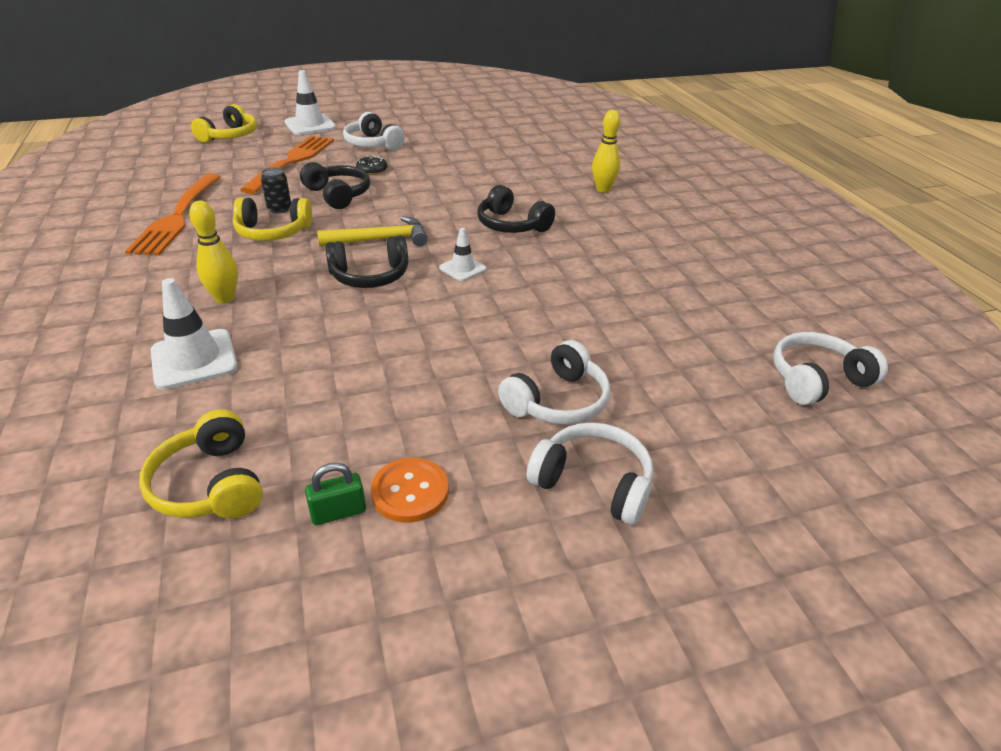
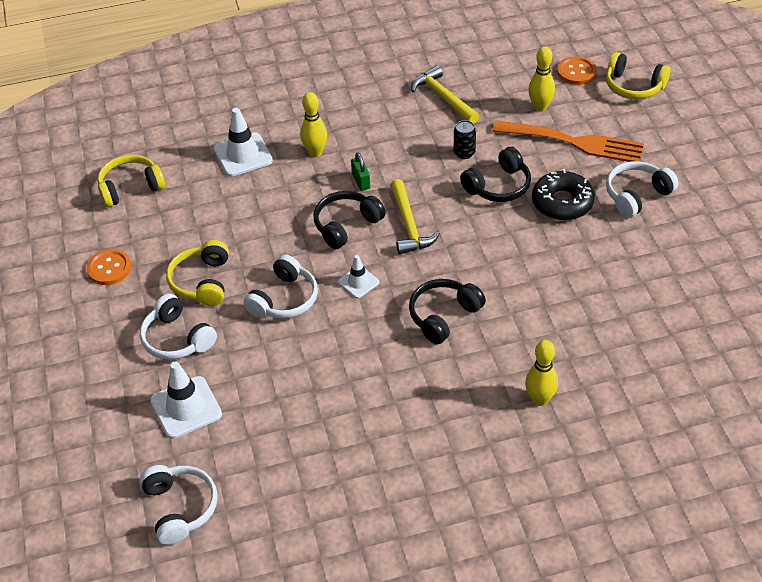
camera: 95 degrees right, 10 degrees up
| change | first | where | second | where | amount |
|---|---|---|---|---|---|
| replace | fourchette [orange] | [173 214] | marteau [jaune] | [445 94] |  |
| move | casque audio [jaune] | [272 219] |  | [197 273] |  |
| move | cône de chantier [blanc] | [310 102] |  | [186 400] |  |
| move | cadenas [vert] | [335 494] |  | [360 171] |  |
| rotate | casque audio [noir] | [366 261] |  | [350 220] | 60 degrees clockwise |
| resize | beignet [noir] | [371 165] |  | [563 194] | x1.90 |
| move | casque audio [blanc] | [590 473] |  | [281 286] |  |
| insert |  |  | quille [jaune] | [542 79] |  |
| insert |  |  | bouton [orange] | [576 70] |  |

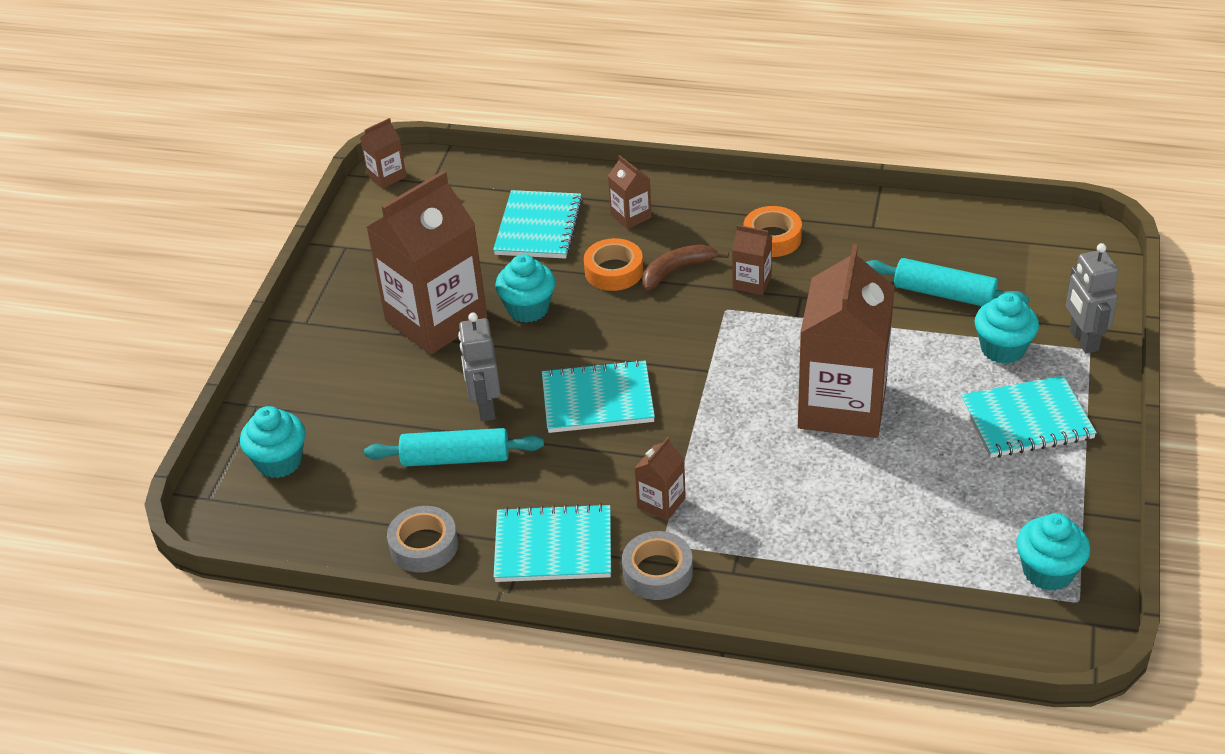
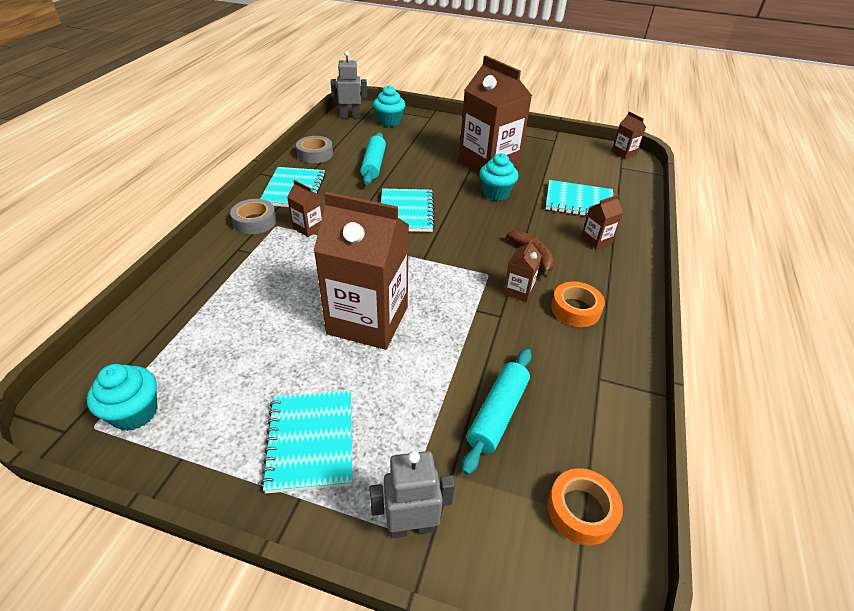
camera: 90 degrees right, 0 degrees up
| change | first | where | second | where | amount |
|---|---|---|---|---|---|
| move | robot [gris] | [479 367] |  | [349 84] |  |
| move | ruban adhésif [orange] | [613 264] |  | [585 506] |  |
| delete | muffin [turquoise] | [1007 328] |  |  |  |

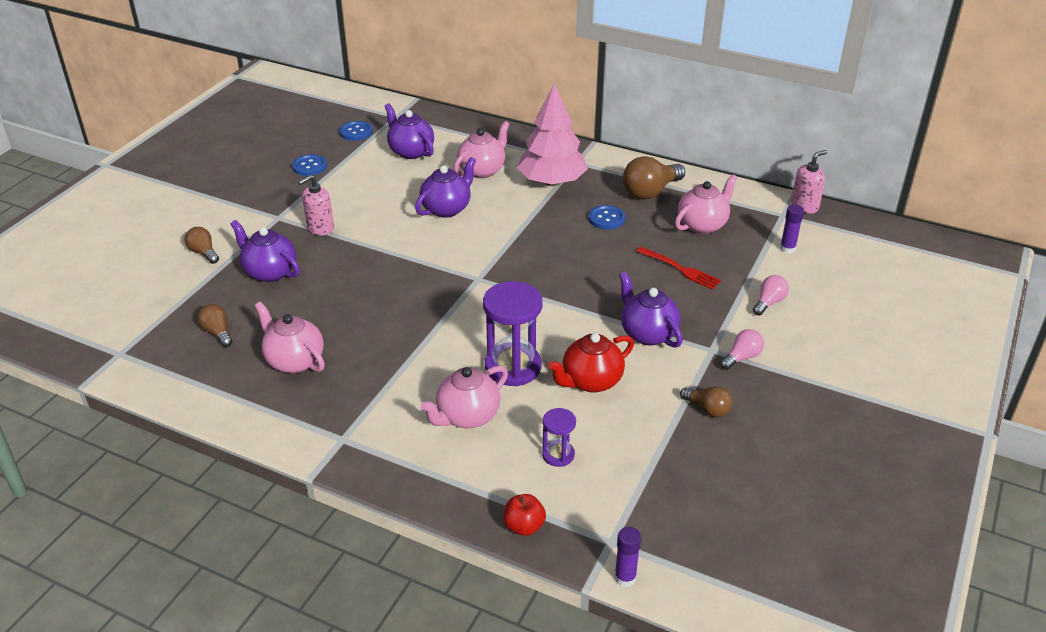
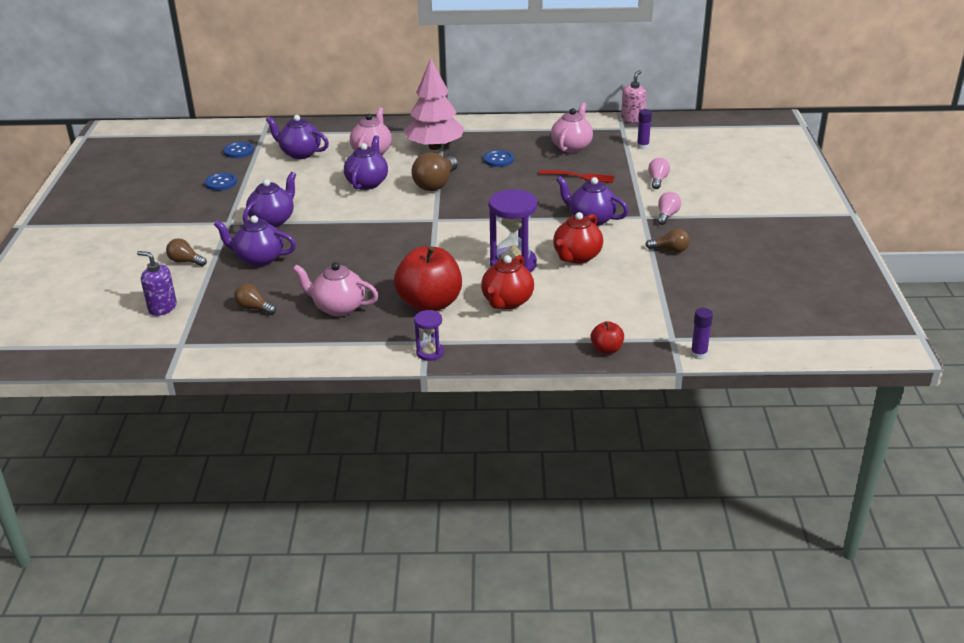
camera: 25 degrees left, 5 degrees down
| change | first | where | second | where | amount |
|---|---|---|---|---|---|
| replace | distributeur de savon [rose] | [316 205] | théière [violet] | [269 199] |  |
| recolor | théière [rose] | [464 397] | théière [rouge] | [507 282] |  |
| move | sablier [violet] | [559 437] |  | [429 335] |  |
| move | ampoule [marron] | [654 178] |  | [434 171] |  |
| insert |  |  | distributeur de savon [violet] | [157 283] |  |
| insert |  |  | pomme [rouge] | [428 278] |  |

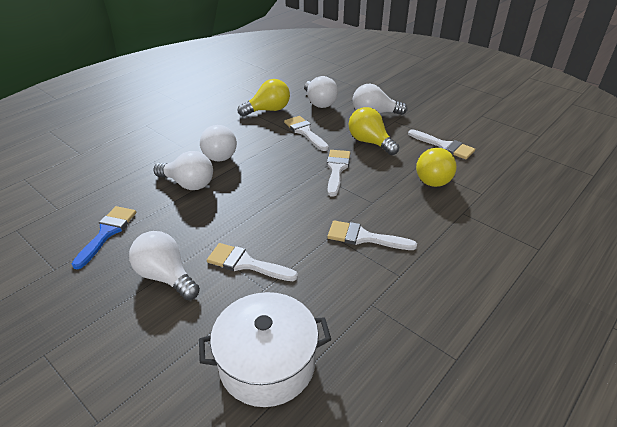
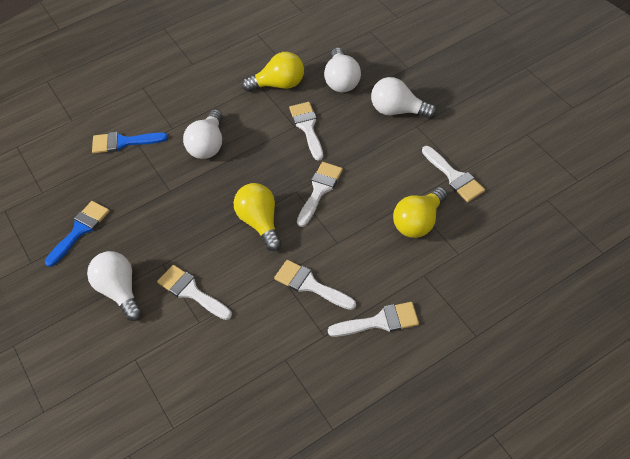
camera: 20 degrees right, 15 degrees up
| change | first | where | second | where | amount |
|---|---|---|---|---|---|
| delete | ampoule [blanc] | [183 170] |  |  |  |
| delete | marmite [blanc] | [265 349] |  |  |  |
| move | ampoule [jaune] | [374 131] |  | [257 217] |  |
| insert |  |  | pinceau [bleu] | [130 142] |  |
| insert |  |  | pinceau [blanc] | [373 319] |  |

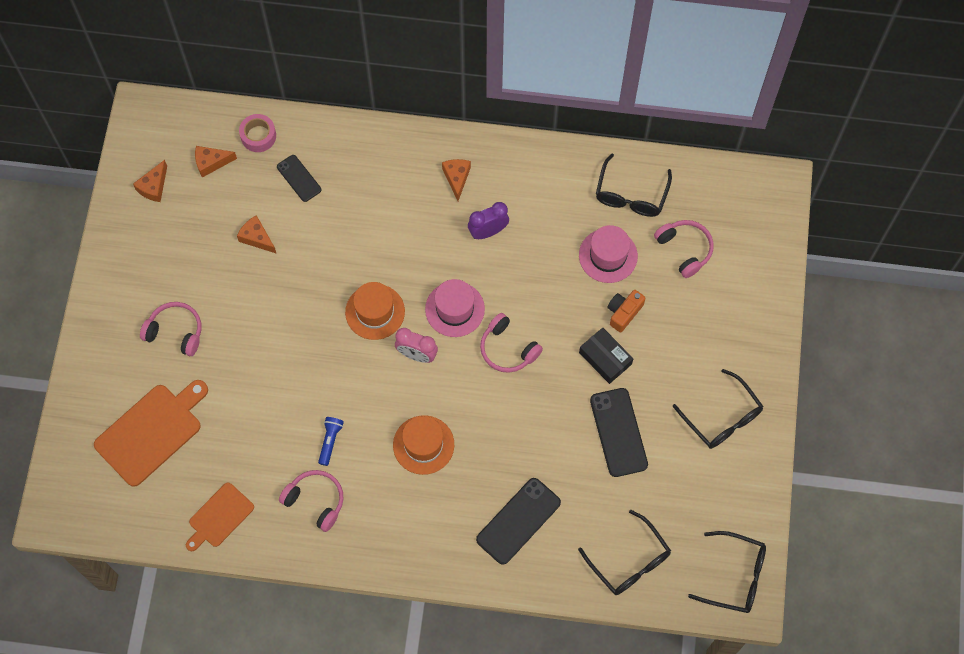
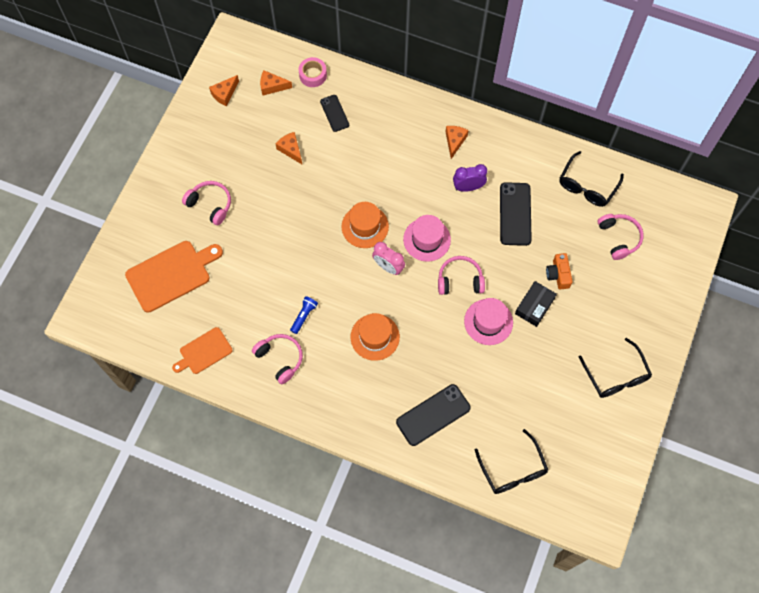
camera: 15 degrees right, 0 degrees up
| change | first | where | second | where | amount |
|---|---|---|---|---|---|
| rotate | casque audio [rose] | [511 343] |  | [461 275] | 120 degrees clockwise |
| move | chapeau [rose] | [608 254] |  | [488 321] |  |
| rotate | boîte [noir] | [606 356] |  | [536 304] | 60 degrees clockwise |
| move | téléphone [noir] | [619 432] |  | [516 214] |  |
| rotate | appareil photo [orange] | [626 311] |  | [559 271] | 60 degrees counterclockwise |
| delete | lunettes [noir] | [727 572] |  |  |  |

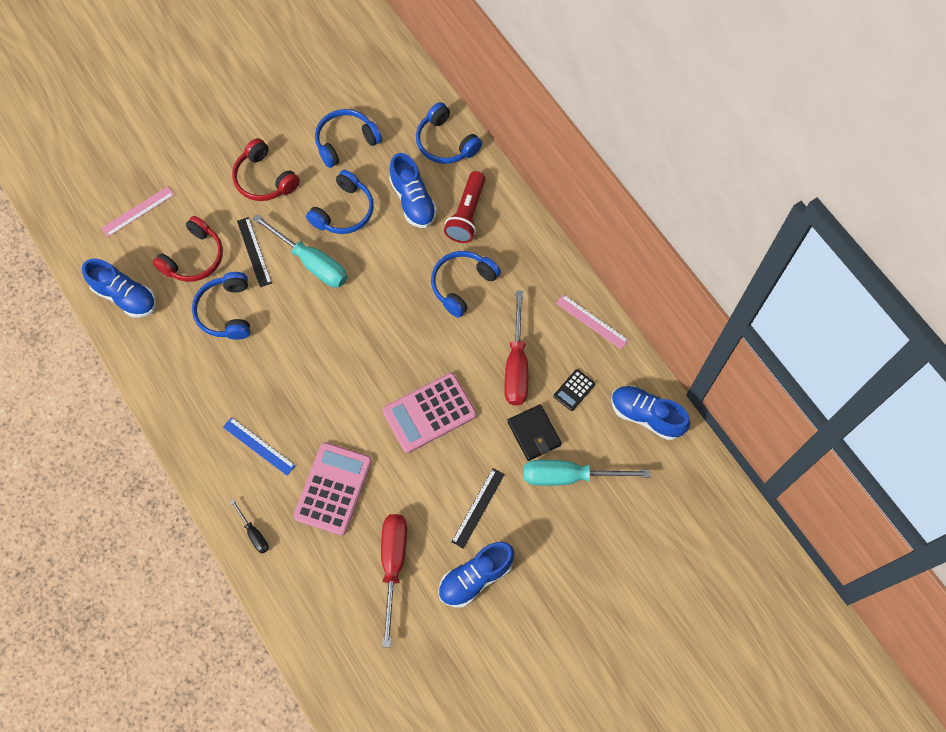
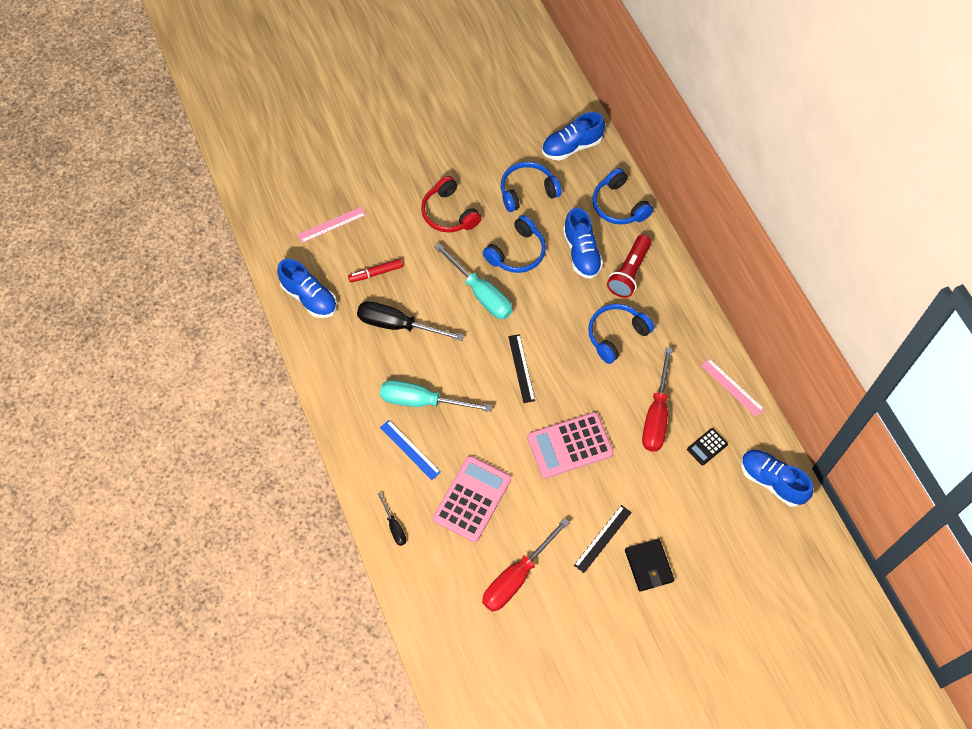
camera: 10 degrees right, 5 degrees down
| change | first | where | second | where | amount |
|---|---|---|---|---|---|
| replace | casque audio [rouge] | [188 249] | feutre [rouge] | [375 270] |  |
| replace | casque audio [bleu] | [221 306] | tournevis [noir] | [410 321] |  |
| move | règle [noir] | [254 252] |  | [521 368] |  |
| rotate | tournevis [rouge] | [394 580] |  | [526 564] | 150 degrees counterclockwise |
| move | chaussure [bleu] | [476 574] |  | [573 136] |  |
| move | portefeuille [noir] | [534 432] |  | [649 565] |  |
| move | tournevis [turquoise] | [587 473] |  | [436 396] |  |

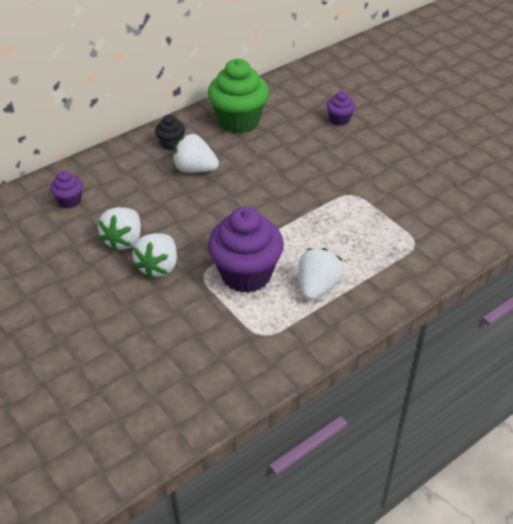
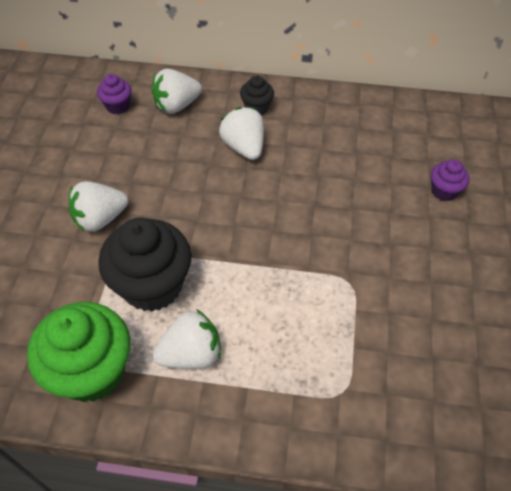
camera: 45 degrees right, 10 degrees up
| change | first | where | second | where | amount |
|---|---|---|---|---|---|
| move | fraise [blanc] | [119 229] |  | [177 91] |  |
| move | muffin [vert] | [238 96] |  | [78 352] |  |
| recolor | muffin [violet] | [246 250] | muffin [noir] | [144 265] |  |

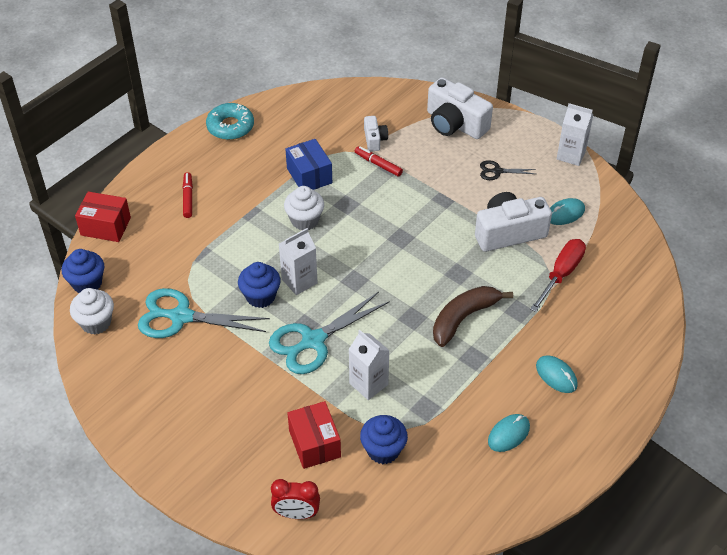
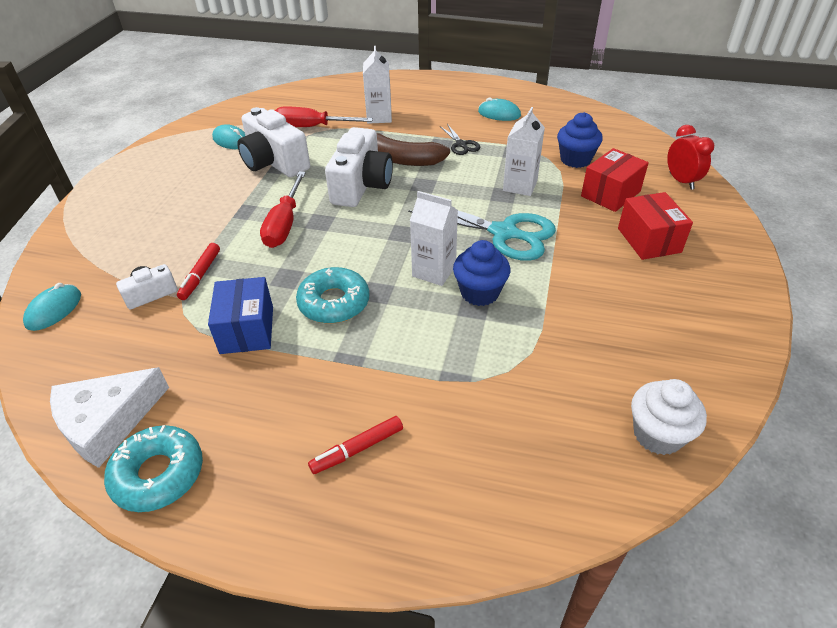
camera: 115 degrees left, 5 degrees down
| change | first | where | second | where | amount |
|---|---|---|---|---|---|
| delete | muffin [bleu] | [83 271] |  |  |  |
| move | boîte [rouge] | [103 217] |  | [655 226] |  |
| delete | ciseaux [turquoise] | [204 313] |  |  |  |
| replace | muffin [blanc] | [304 208] | beignet [turquoise] | [332 295] |  |
| rotate | boîte [bleu] | [309 164] |  | [240 315] | 45 degrees counterclockwise |
| move | appareil photo [blanc] | [460 108] |  | [359 167] |  |
| move | ciseaux [noir] | [508 170] |  | [460 139] |  |
| move | souris [turquoise] | [557 374] |  | [52 307] |  |
| move | brique de lait [blanc] | [575 134] |  | [377 85] |  |
| insert |  |  | fromage [blanc] | [109 417] |  |
| insert |  |  | tournevis [rouge] | [283 209] |  |

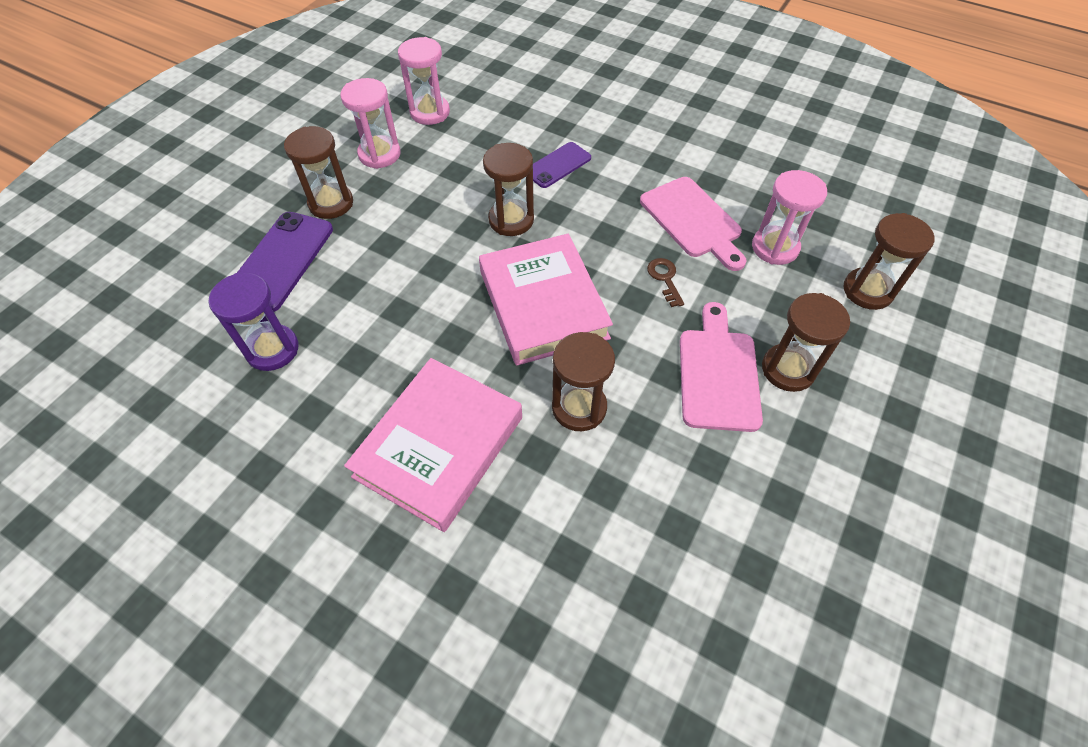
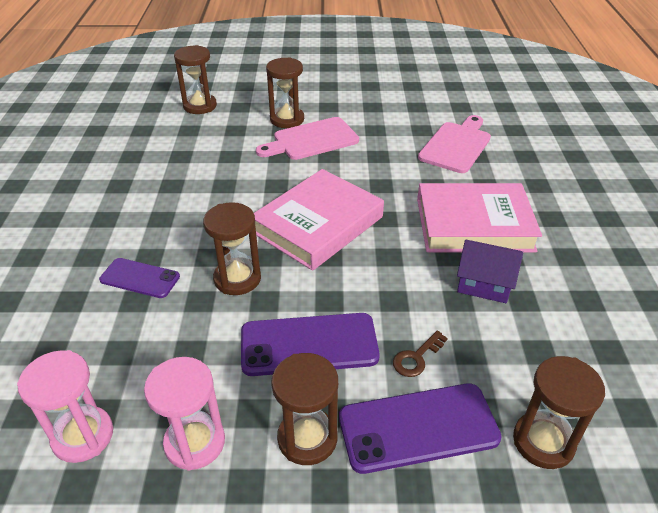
camera: 120 degrees left, 15 degrees down
| change | first | where | second | where | amount |
|---|---|---|---|---|---|
| delete | sablier [violet] | [253 322] |  |  |  |
| move | sablier [marron] | [583 381] |  | [559 412] |  |
| move | planche à découper [rose] | [693 224] |  | [454 144] |  |
| move | clé [marron] | [665 282] |  | [420 353] |  |
| delete | sablier [rose] | [789 217] |  |  |  |
| insert |  |  | téléphone [violet] | [310 344] |  |
| insert |  |  | maison [violet] | [490 271] |  |

